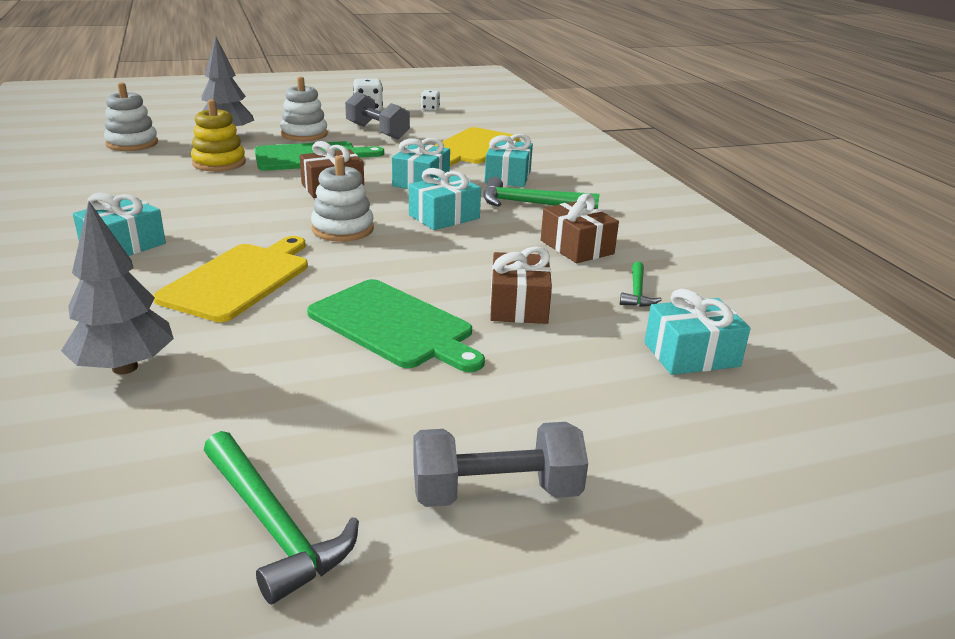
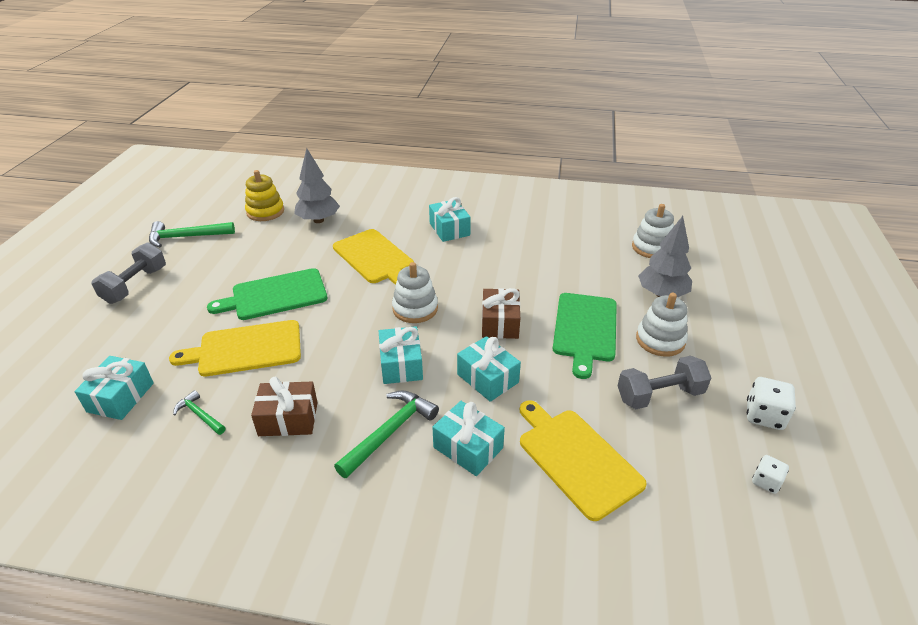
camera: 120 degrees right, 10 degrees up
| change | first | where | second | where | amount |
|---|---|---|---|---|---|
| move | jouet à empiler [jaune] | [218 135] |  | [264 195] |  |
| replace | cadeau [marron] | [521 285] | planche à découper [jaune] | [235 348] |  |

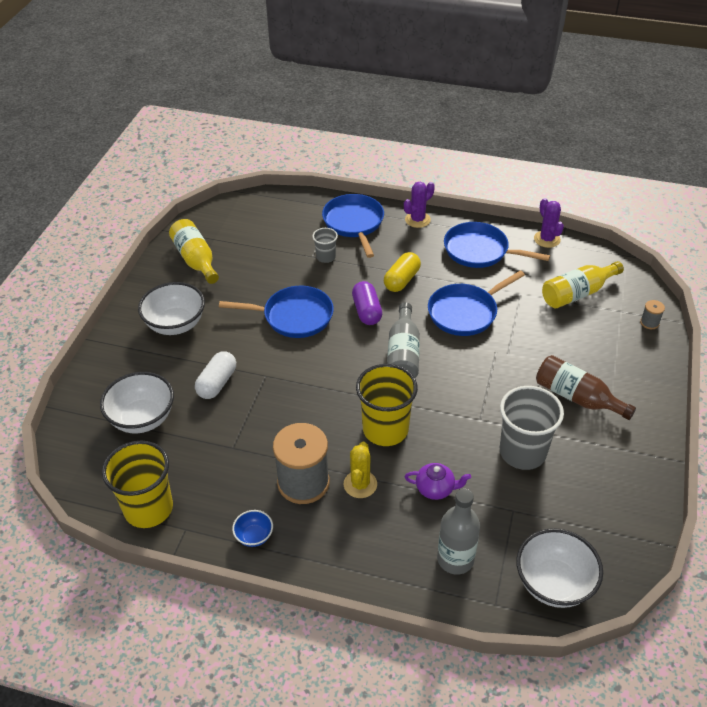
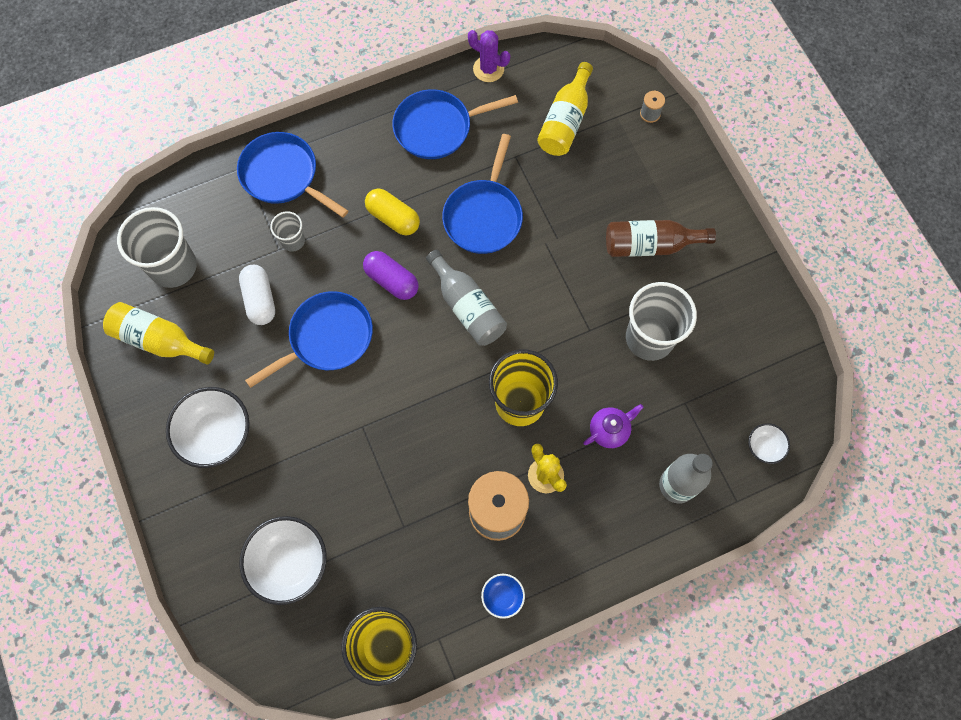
camera: 40 degrees left, 25 degrees up
| change | first | where | second | where | amount |
|---|---|---|---|---|---|
| move | gélule [blanc] | [215 375] |  | [257 295] |  |
| rotate | gélule [jaune] | [402 272] |  | [392 211] | 45 degrees counterclockwise |
| delete | cactus [violet] | [419 205] |  |  |  |
| resize | bol [blanc] | [559 568] |  | [769 443] | x0.51 |
| insert |  |  | gobelet [gris] | [157 247] |  |

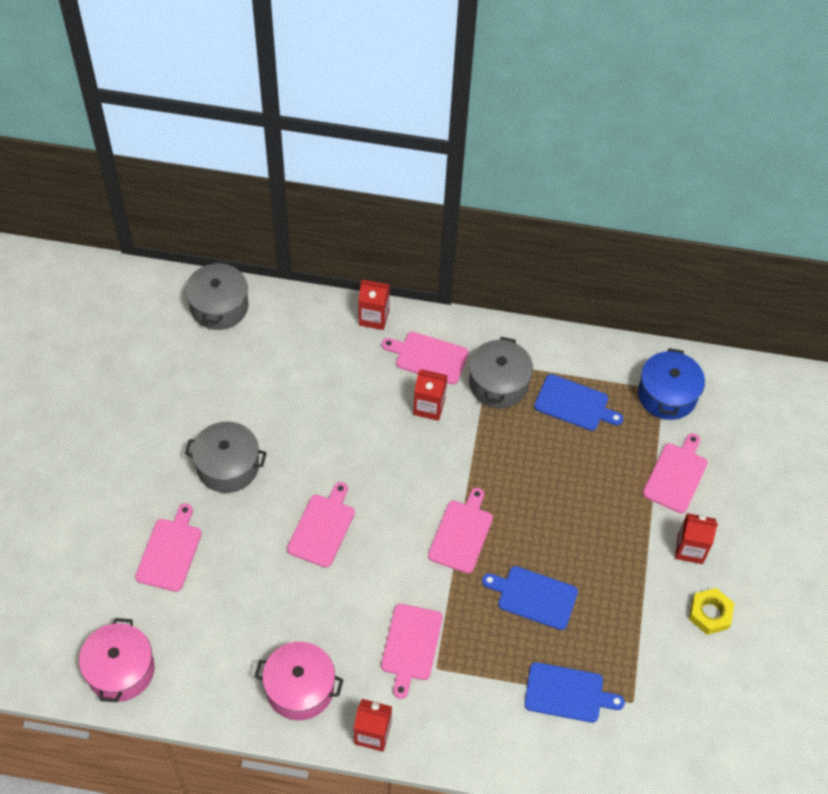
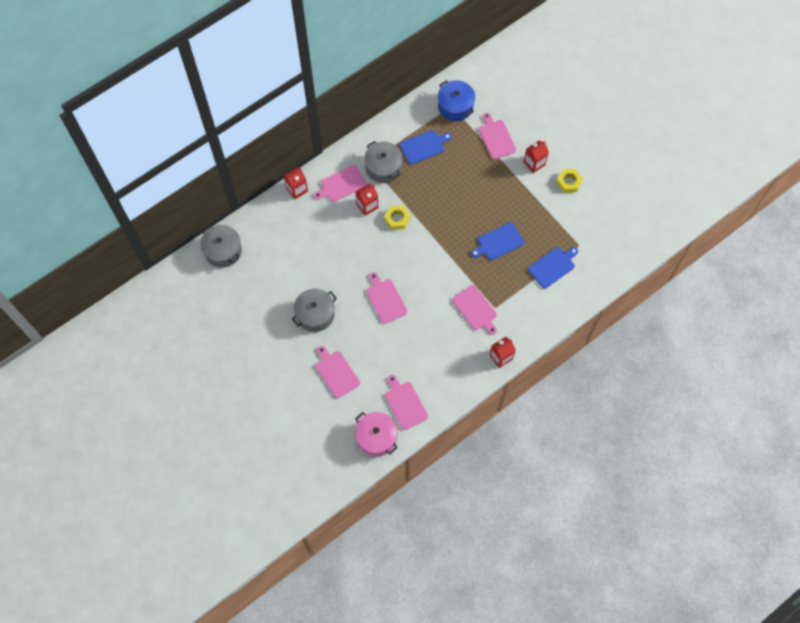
camera: 45 degrees left, 10 degrees up
| change | first | where | second | where | amount |
|---|---|---|---|---|---|
| delete | marmite [rose] | [299 681] |  |  |  |
| move | planche à découper [rose] | [460 530] |  | [406 402] |  |
| insert |  |  | écrou [jaune] | [397 217] |  |

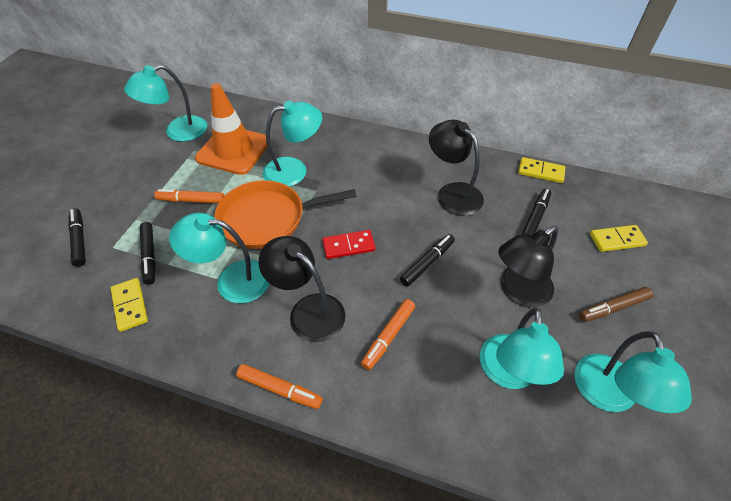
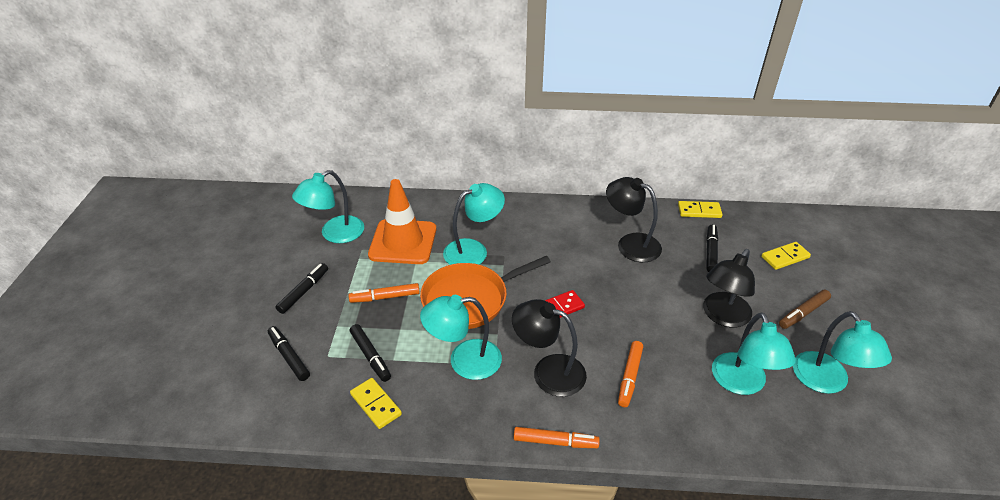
camera: 15 degrees left, 10 degrees down
| change | first | where | second | where | amount |
|---|---|---|---|---|---|
| move | feutre [noir] | [427 260] |  | [302 288] |  |

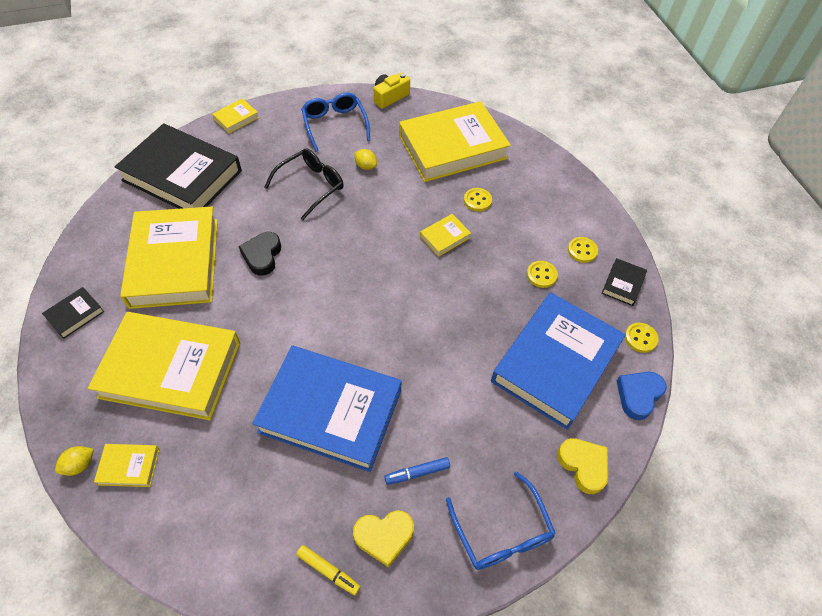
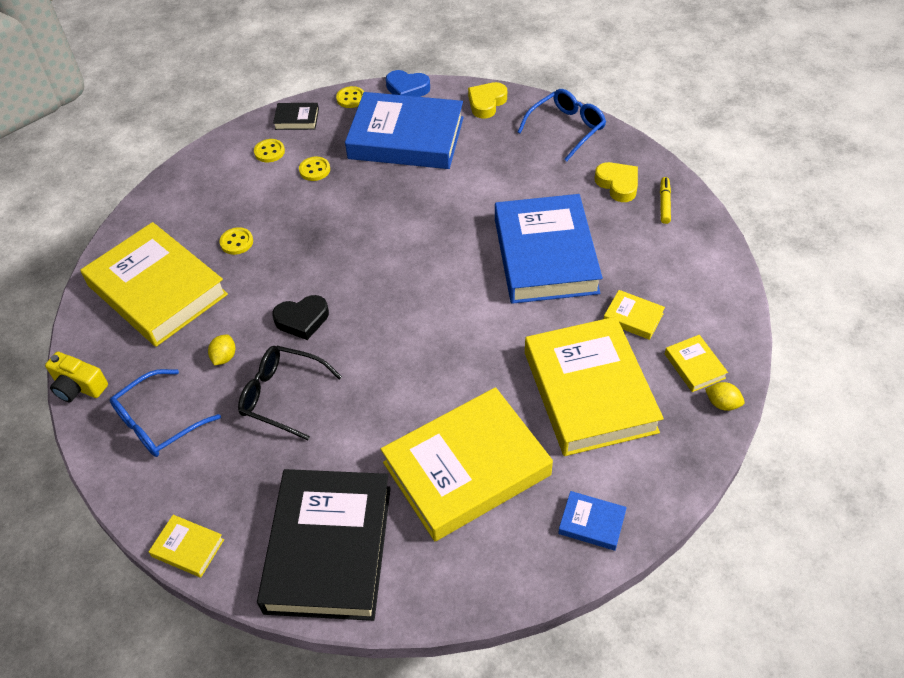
camera: 110 degrees left, 5 degrees down
| change | first | where | second | where | amount |
|---|---|---|---|---|---|
| recolor | livre [noir] | [73 313] | livre [bleu] | [592 521] |  |
| move | cœur [noir] | [260 254] |  | [300 317] |  |
| delete | feutre [bleu] | [417 471] |  |  |  |
| move | livre [jaune] | [445 235] |  | [634 315] |  |

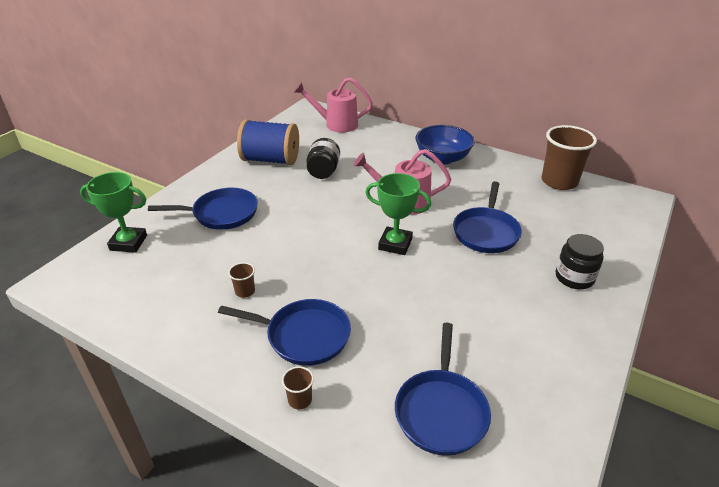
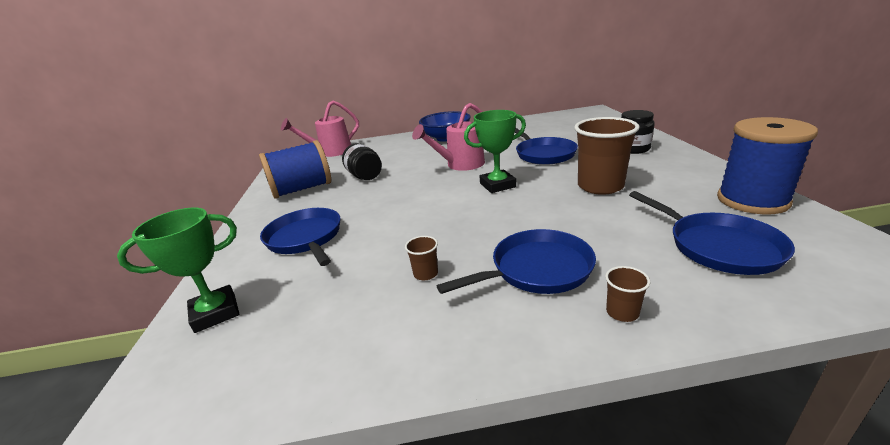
camera: 35 degrees left, 10 degrees down
| change | first | where | second | where | amount |
|---|---|---|---|---|---|
| rotate | poêle [bleu] | [203 209] |  | [300 237] | 75 degrees counterclockwise |
| move | gobelet [marron] | [569 157] |  | [607 156] |  |
| insert |  |  | bobine [bleu] | [767 165] |  |

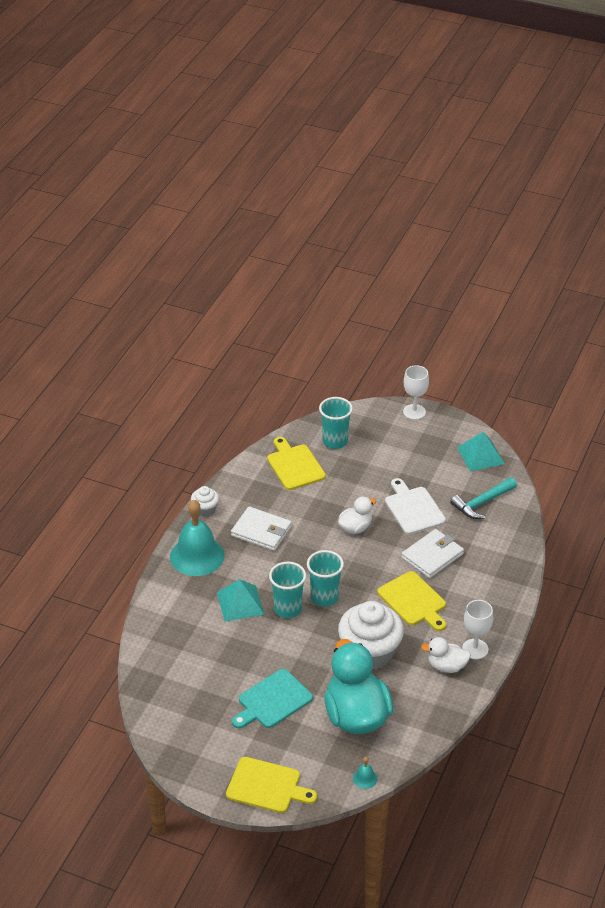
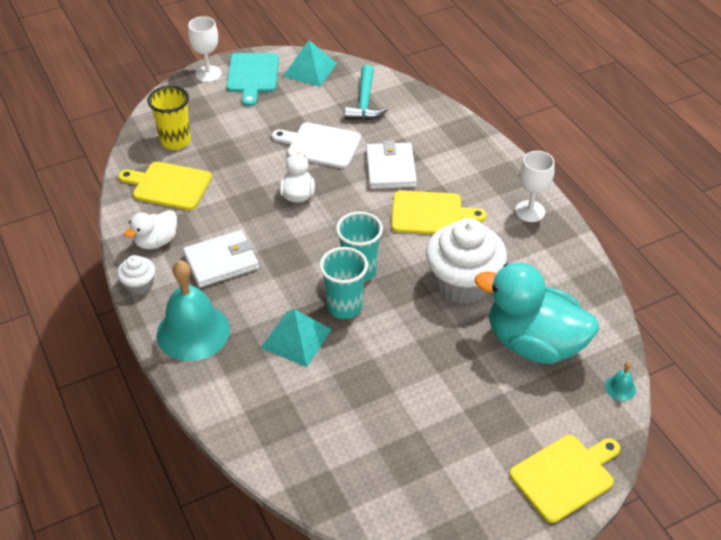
camera: 50 degrees left, 5 degrees up
| change | first | where | second | where | amount |
|---|---|---|---|---|---|
| move | planche à découper [turquoise] | [272 698] |  | [252 79] |  |
| recolor | gobelet [turquoise] | [336 423] | gobelet [jaune] | [169 117] |  |
| move | canard [blanc] | [446 655] |  | [150 229] |  |

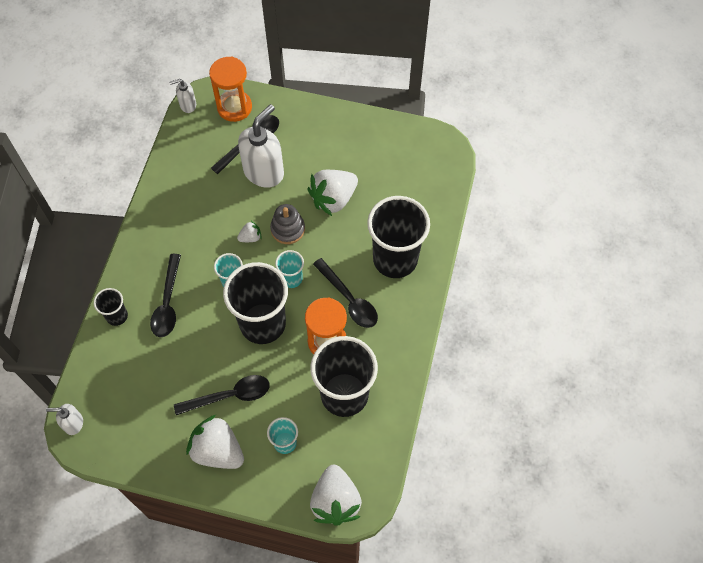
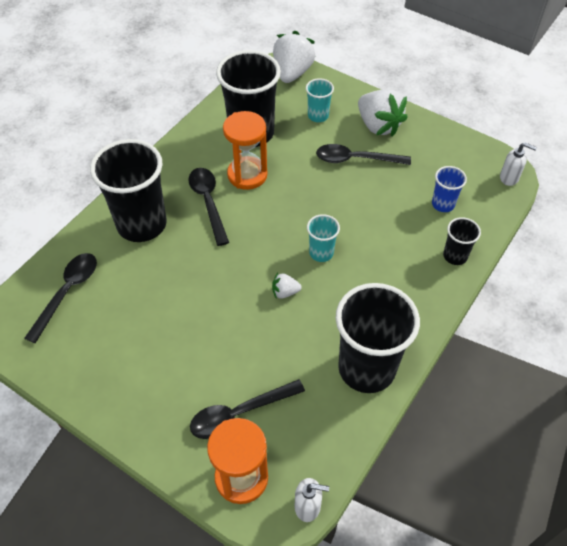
camera: 160 degrees left, 10 degrees down
| change | first | where | second | where | amount |
|---|---|---|---|---|---|
| move | cuillère [noir] | [165 295] |  | [60 298] |  |
| move | gobelet [noir] | [255 303] |  | [378 338] |  |
| delete | distributeur de savon [blanc] | [261 146] |  |  |  |
| delete | jouet à empiler [gris] | [287 224] |  |  |  |
| delete | gobelet [turquoise] | [289 269] |  |  |  |
| delete | fraise [blanc] | [333 193] |  |  |  |
| insert |  |  | gobelet [bleu] | [449 189] |  |

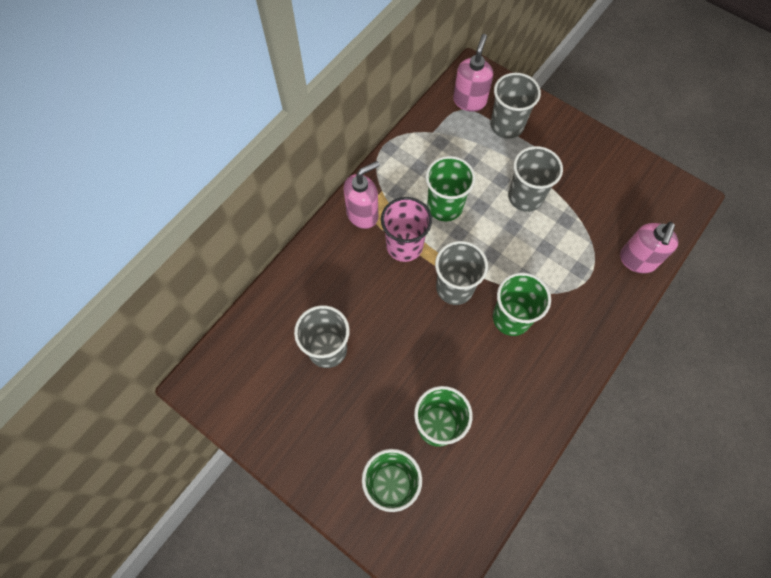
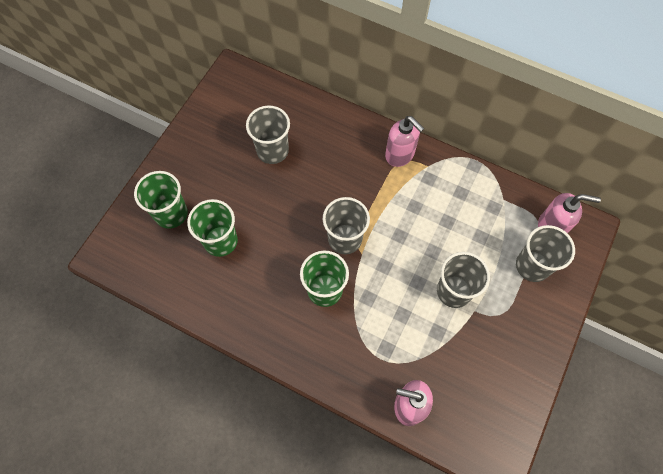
camera: 80 degrees right, 0 degrees up
| change | first | where | second | where | amount |
|---|---|---|---|---|---|
| delete | gobelet [rose] | [406 229] |  |  |  |
| delete | gobelet [vert] | [450 188] |  |  |  |

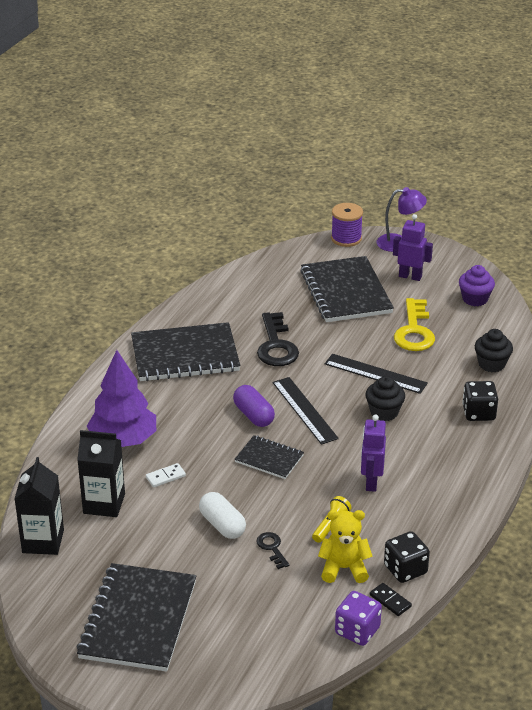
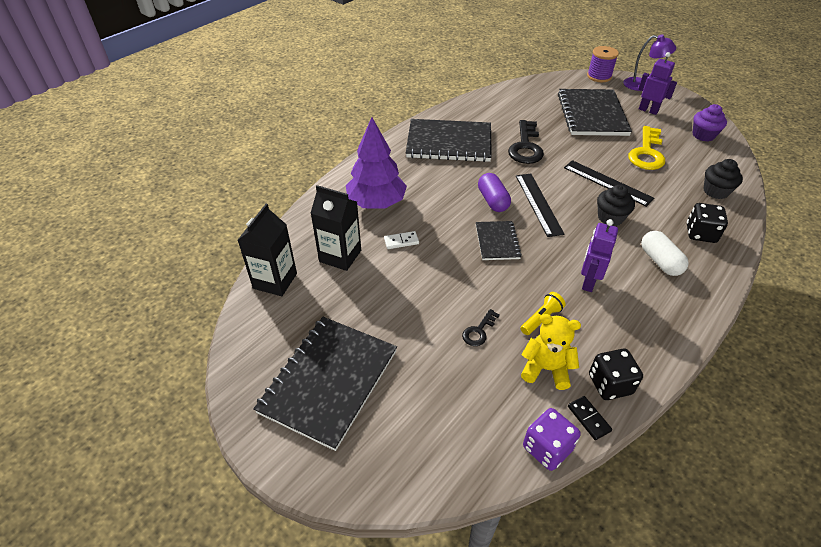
camera: 15 degrees right, 10 degrees up
| change | first | where | second | where | amount |
|---|---|---|---|---|---|
| move | gélule [blanc] | [222 515] |  | [665 253] |  |
| rotate | carnet [noir] | [269 457] |  | [499 240] | 45 degrees clockwise |
| rotate | clé [noir] | [272 550] |  | [481 327] | 135 degrees counterclockwise |

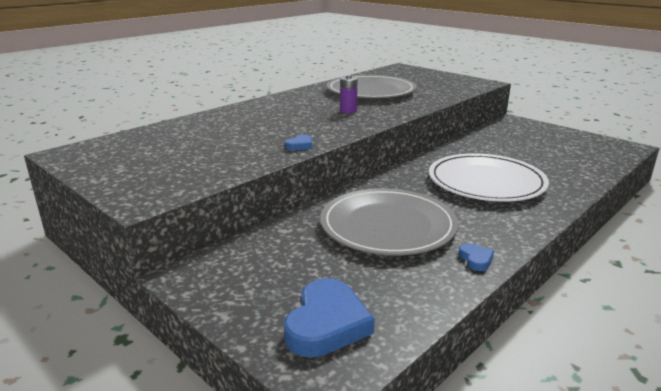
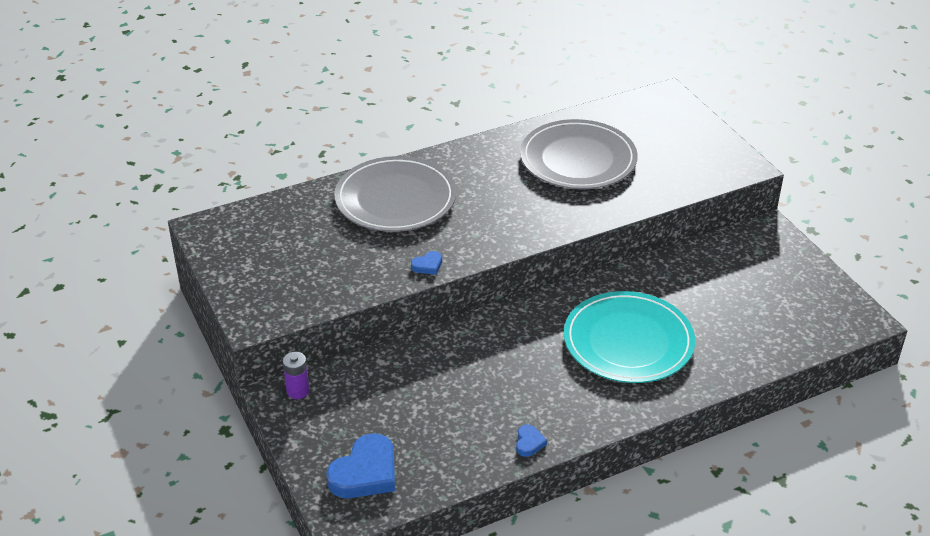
camera: 20 degrees right, 15 degrees up
| change | first | where | second | where | amount |
|---|---|---|---|---|---|
| move | assiette [gris] | [389 221] |  | [395 194] |  |
| move | pile [violet] | [349 94] |  | [296 375] |  |
| recolor | assiette [blanc] | [489 177] | assiette [turquoise] | [629 337] |  |

